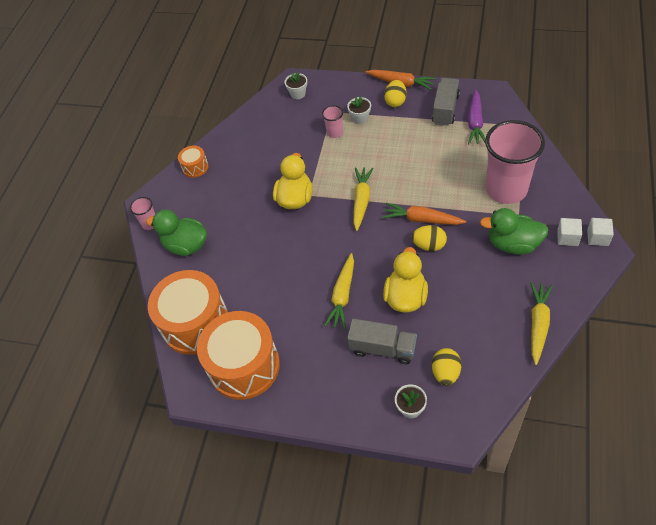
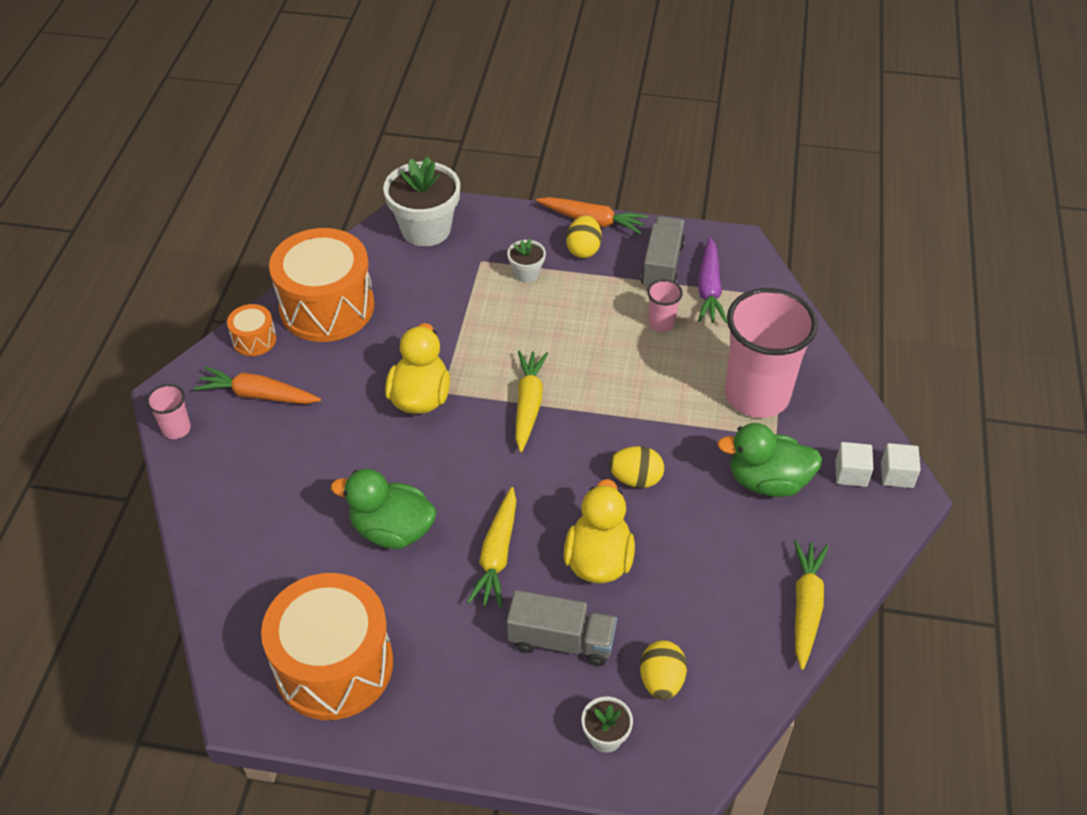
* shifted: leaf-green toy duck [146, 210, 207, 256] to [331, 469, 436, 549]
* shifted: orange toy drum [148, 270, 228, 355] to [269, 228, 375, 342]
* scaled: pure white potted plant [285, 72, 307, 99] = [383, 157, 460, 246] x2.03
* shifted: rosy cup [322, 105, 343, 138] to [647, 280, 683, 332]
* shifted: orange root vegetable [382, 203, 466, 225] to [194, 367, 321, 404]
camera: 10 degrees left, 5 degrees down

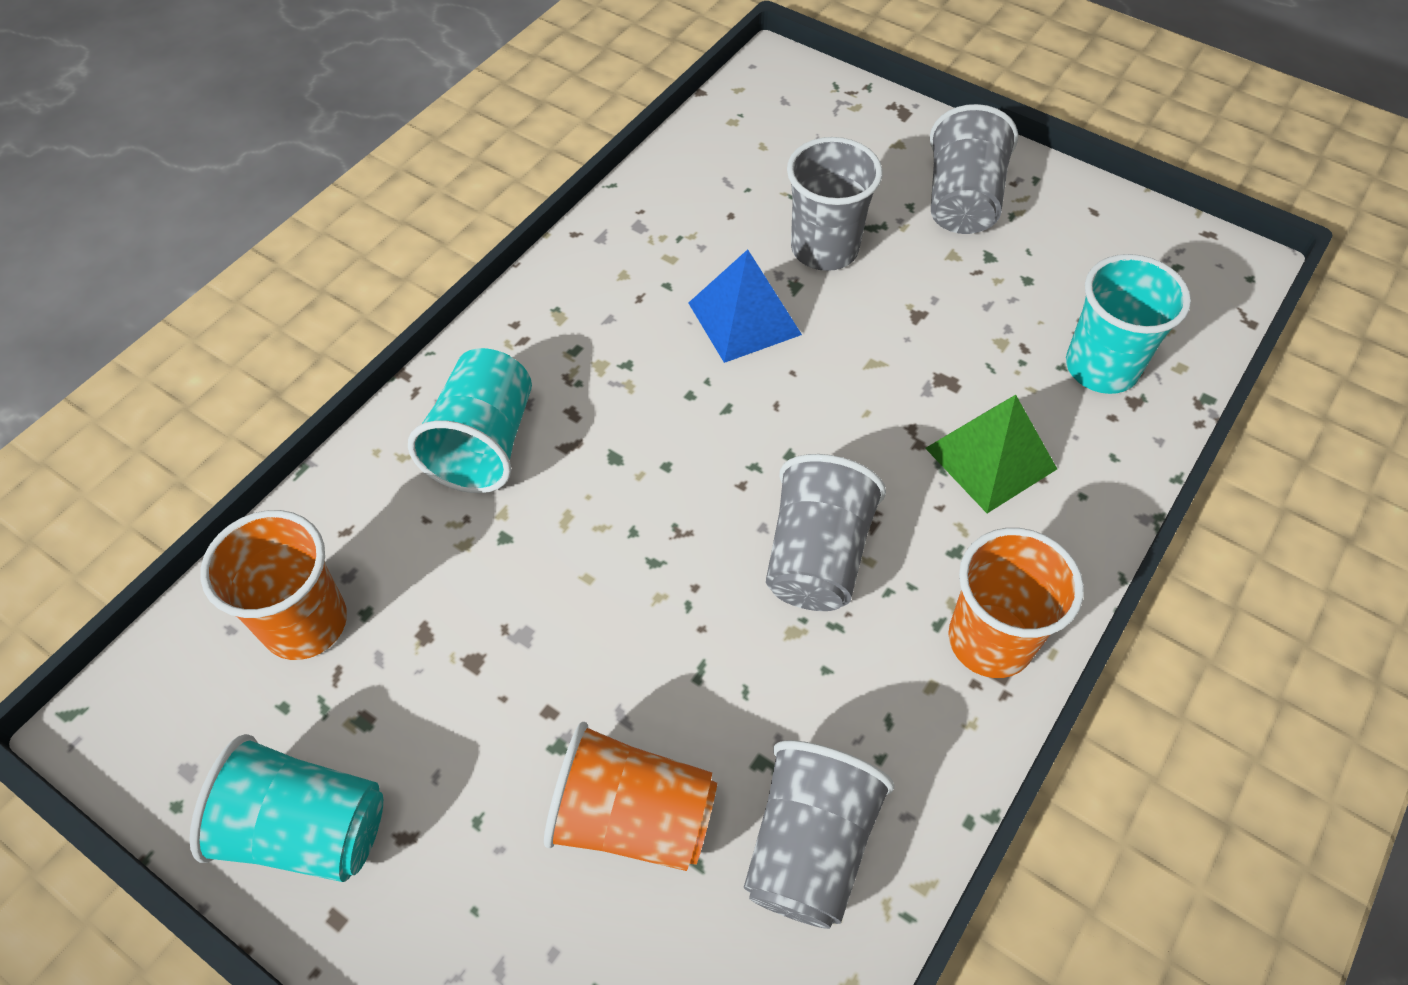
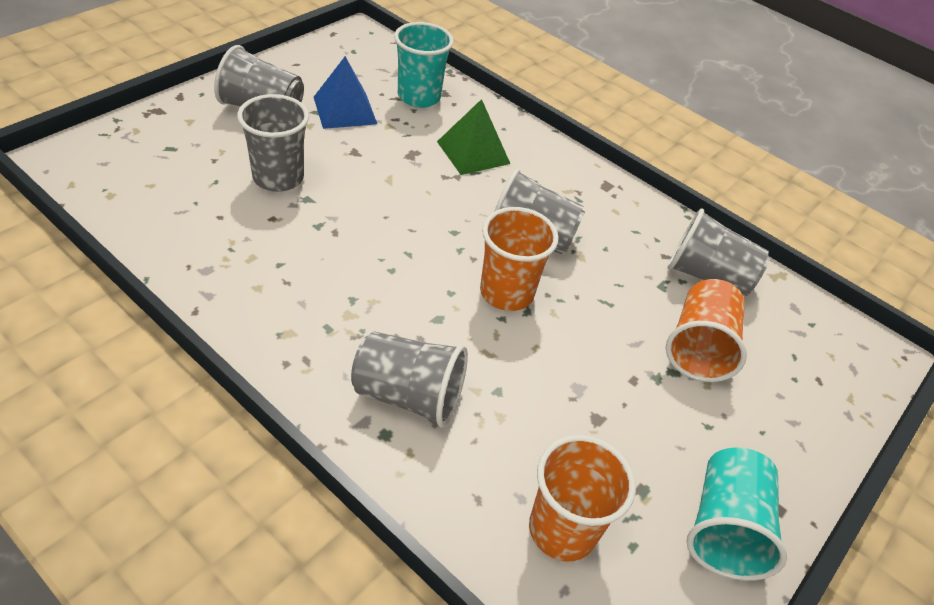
* repainted: teal cup [408, 348, 532, 493] to ash-grey cup [351, 331, 468, 427]
* shifted: royal blue solid pyramid [688, 249, 802, 363] to [314, 56, 377, 129]
* shifted: orange cup [948, 528, 1084, 678] to [480, 207, 559, 311]
camera: 90 degrees left, 10 degrees down

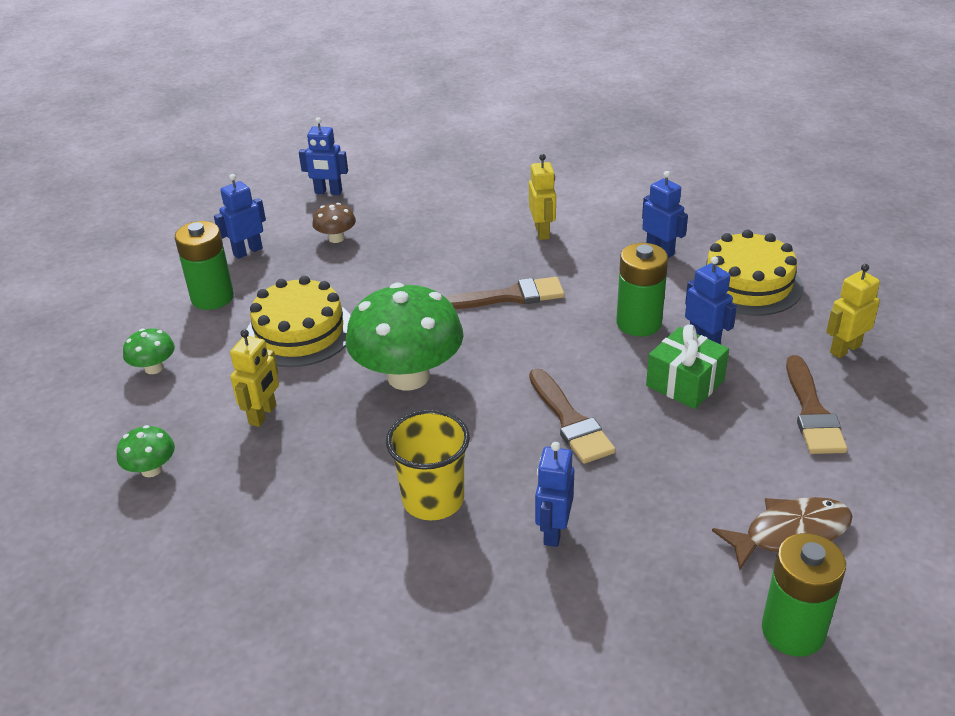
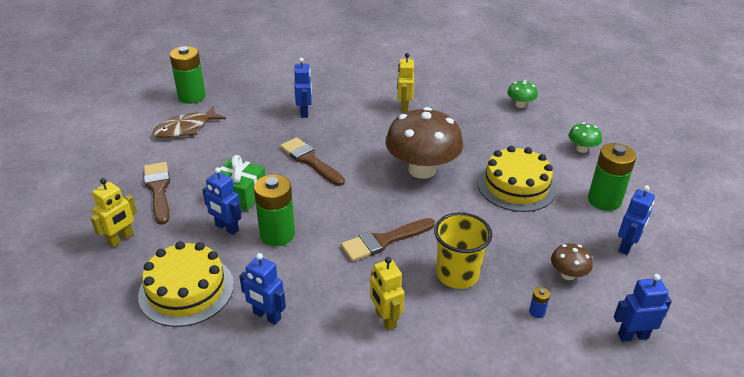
* shifted: golden robot figure [230, 329, 279, 427] to [397, 53, 414, 112]
* repainted: leaf-green mushroom [346, 283, 463, 391] to brown mushroom [385, 107, 463, 179]
* shifted: golden cup [386, 410, 470, 521] to [434, 212, 492, 289]
* new: royal blue AA battery [529, 287, 550, 318]
camera: 160 degrees right, 0 degrees up

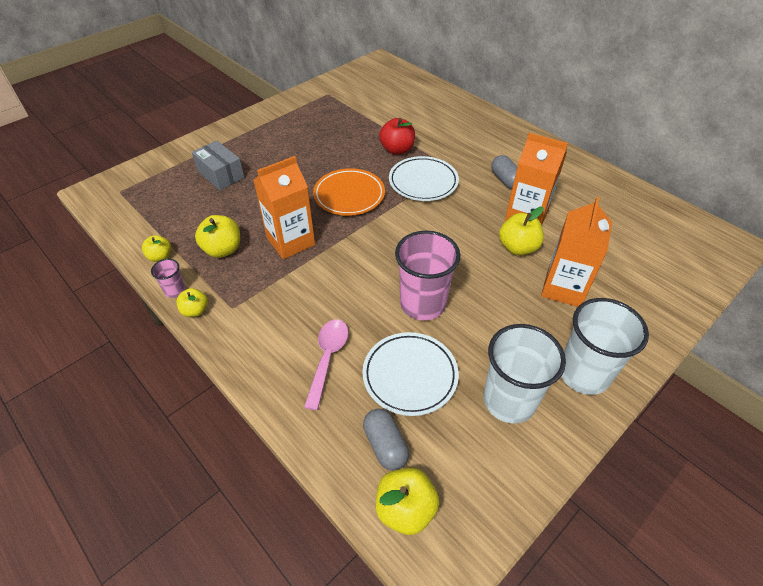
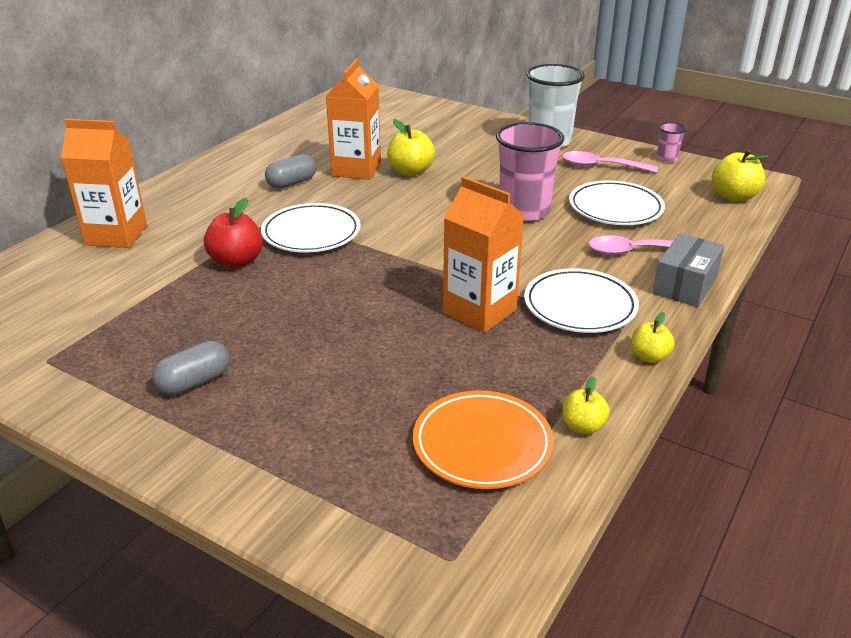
* shifted: rosy cup [151, 259, 185, 298] to [657, 122, 686, 163]
* shifted: ash-grey parcel [192, 141, 244, 190] to [653, 233, 724, 307]
* gone: golden toy apple [195, 215, 240, 258]
* shifted: orange dinner plate [313, 168, 385, 216] to [413, 390, 554, 489]
* shifted: ash-grey capsule [363, 409, 409, 471] to [152, 341, 230, 395]
* swapped: pure white cup [483, 324, 566, 424] to rosy spoon [562, 151, 658, 173]
* shifted: orange carton [541, 197, 612, 307] to [61, 119, 147, 248]
* new: pure white dinner plate [524, 268, 639, 333]
camera: 105 degrees left, 15 degrees down

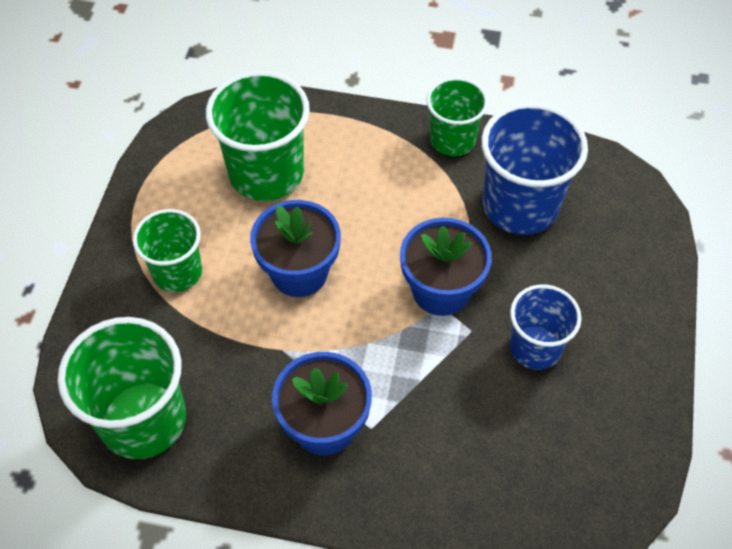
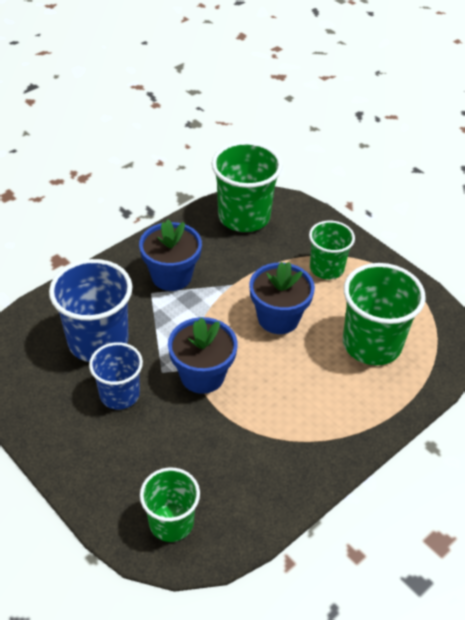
* shifted: leaf-green cup [427, 77, 488, 156] to [140, 468, 200, 542]
* shifted: royal blue cup [481, 103, 588, 235] to [49, 259, 132, 362]
camera: 125 degrees right, 10 degrees down

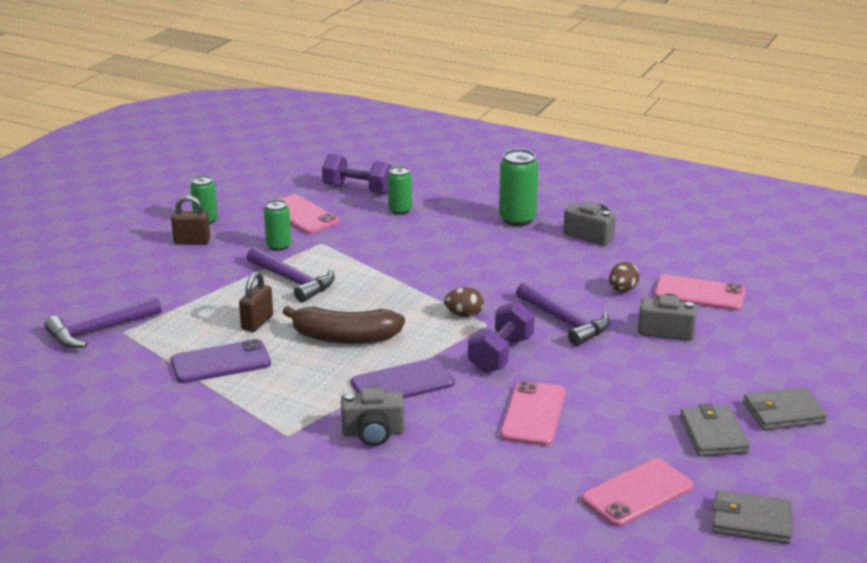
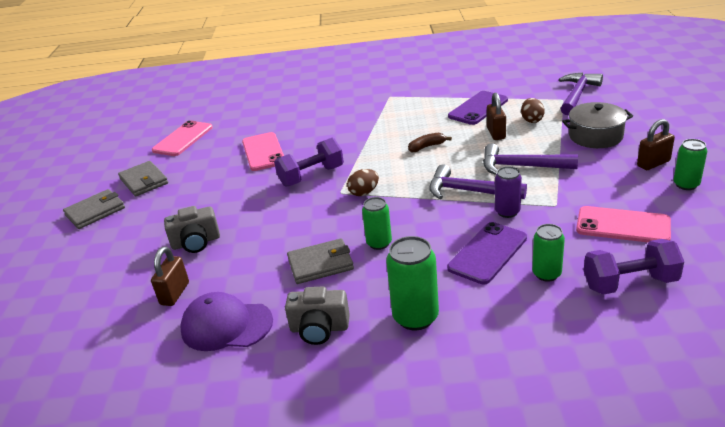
* shifted: leaf-green can [264, 200, 291, 251] to [362, 197, 392, 250]
* scaled: brown toy banana [283, 306, 405, 344] = [408, 133, 452, 152] x0.49
* gone: ash-grey compact camera [341, 387, 404, 446]
* shifted: violet phone [351, 358, 455, 399] to [447, 222, 527, 284]
* rotated: violet dumbbell [468, 301, 535, 373] = [274, 138, 344, 187] 60 degrees clockwise
* shifted: violet carpenter's hammer [516, 282, 610, 346] to [429, 165, 527, 199]
* shifted: brown toy egg [609, 262, 640, 292] to [521, 98, 545, 123]
* swapped: rosy phone [654, 275, 746, 311] to brown lock [151, 246, 189, 306]
* shifted: ash-grey billfold [712, 490, 792, 544] to [287, 238, 354, 284]
* new: violet cap [180, 292, 273, 351]
* new: violet can [495, 166, 522, 218]
* new: ash-grey stockpot [562, 102, 633, 148]
camera: 155 degrees right, 5 degrees up

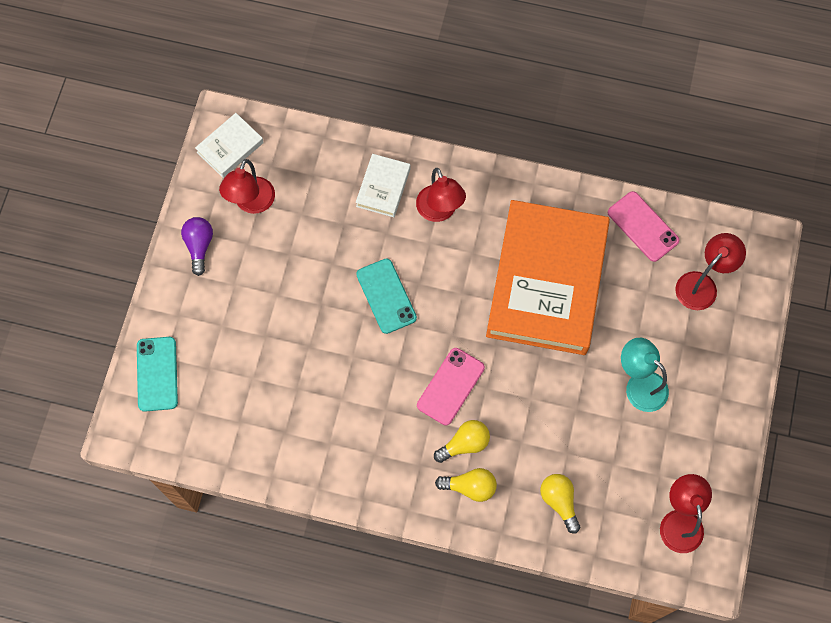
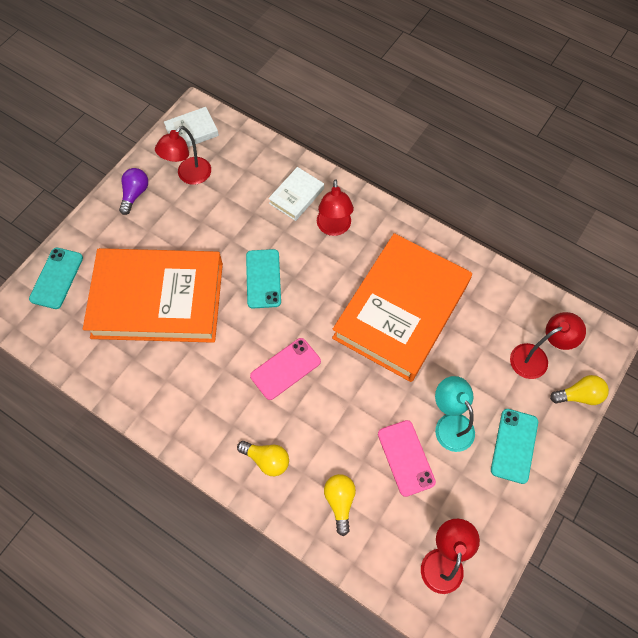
* shifted: golden light bulb [434, 420, 490, 463] to [550, 375, 609, 405]
* shifted: rosy phone [608, 191, 679, 262] to [378, 420, 436, 497]
* new: orange hardcover [83, 248, 223, 343]
* new: teal phone [491, 409, 538, 484]
camera: 20 degrees right, 5 degrees down

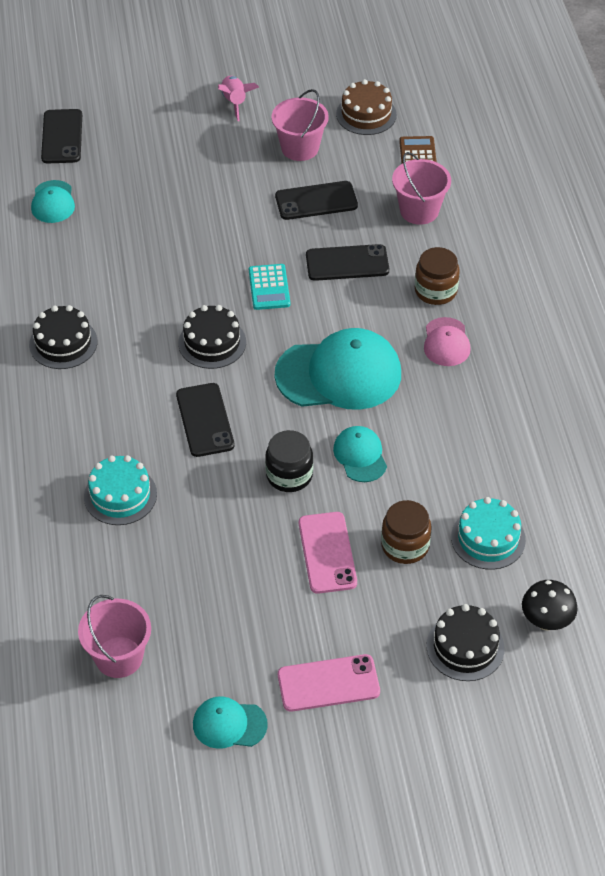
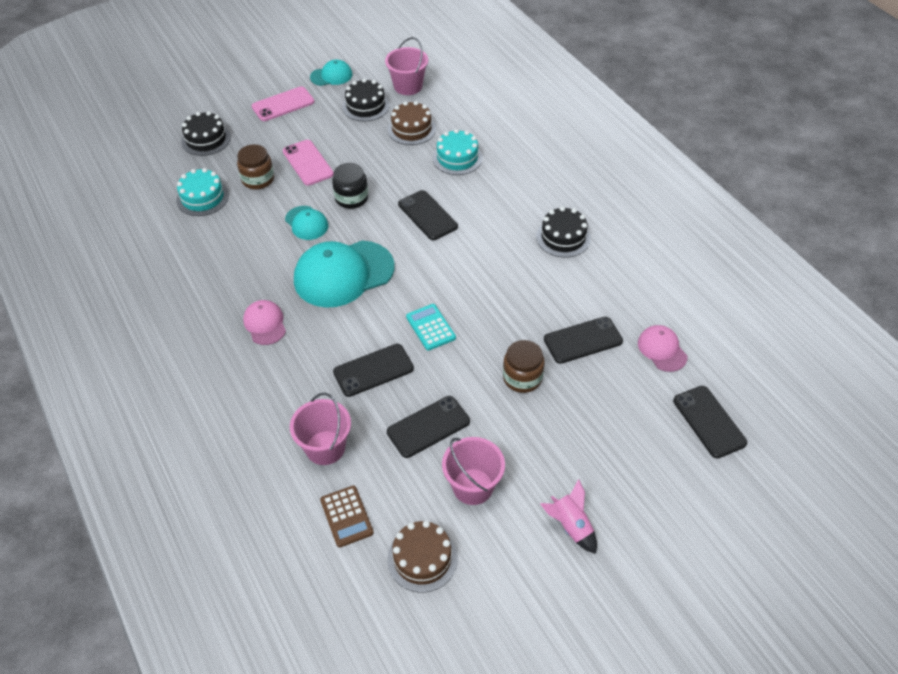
* repainted: teal cap [31, 180, 75, 223] to rosy cap [638, 325, 687, 372]
* shifted: jet-black cake [178, 305, 246, 369] to [342, 78, 390, 121]
* shifted: brown jar [415, 247, 460, 305] to [503, 340, 544, 393]
* gone: jet-black mushroom [522, 580, 578, 630]
* new: brown cake [388, 101, 436, 145]
* new: jet-black phone [544, 316, 623, 364]
camera: 160 degrees right, 0 degrees up

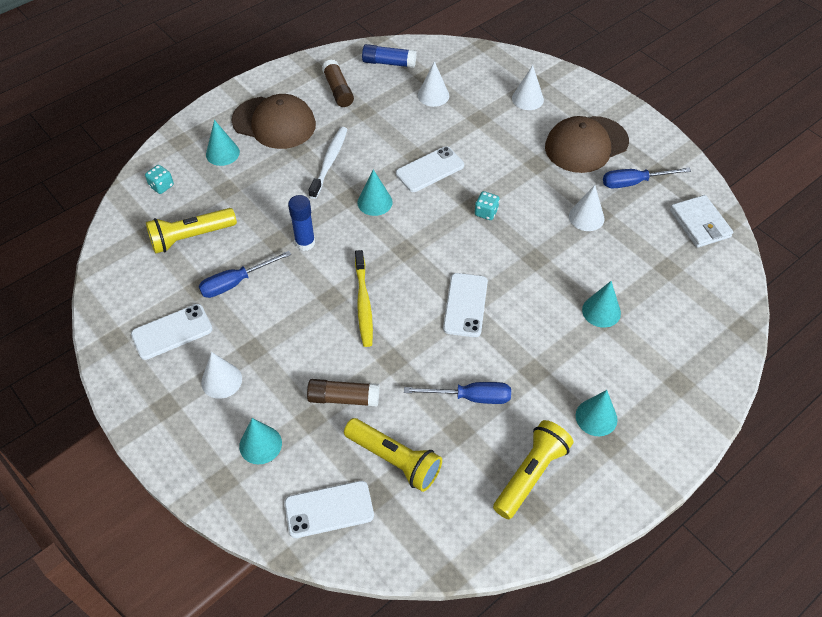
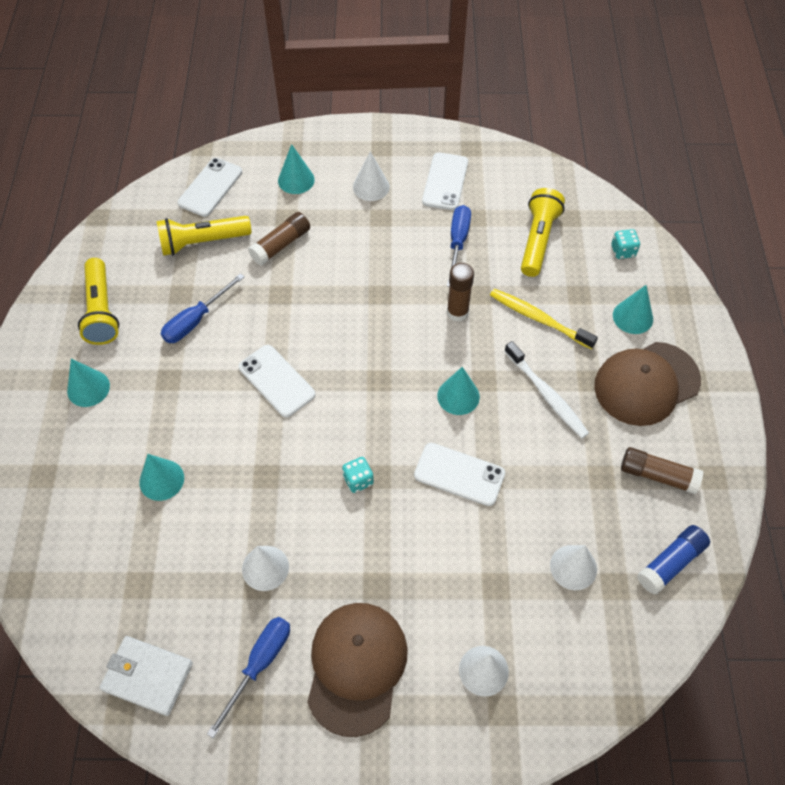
* repainted: royal blue glue [288, 195, 315, 251] to brown glue [447, 263, 474, 322]
* shifted: golden toothbrush [355, 250, 373, 347] to [490, 289, 598, 349]
* rotated: pure white phone [396, 146, 464, 192] = [414, 443, 505, 506] 75 degrees counterclockwise
camera: 130 degrees right, 5 degrees up

